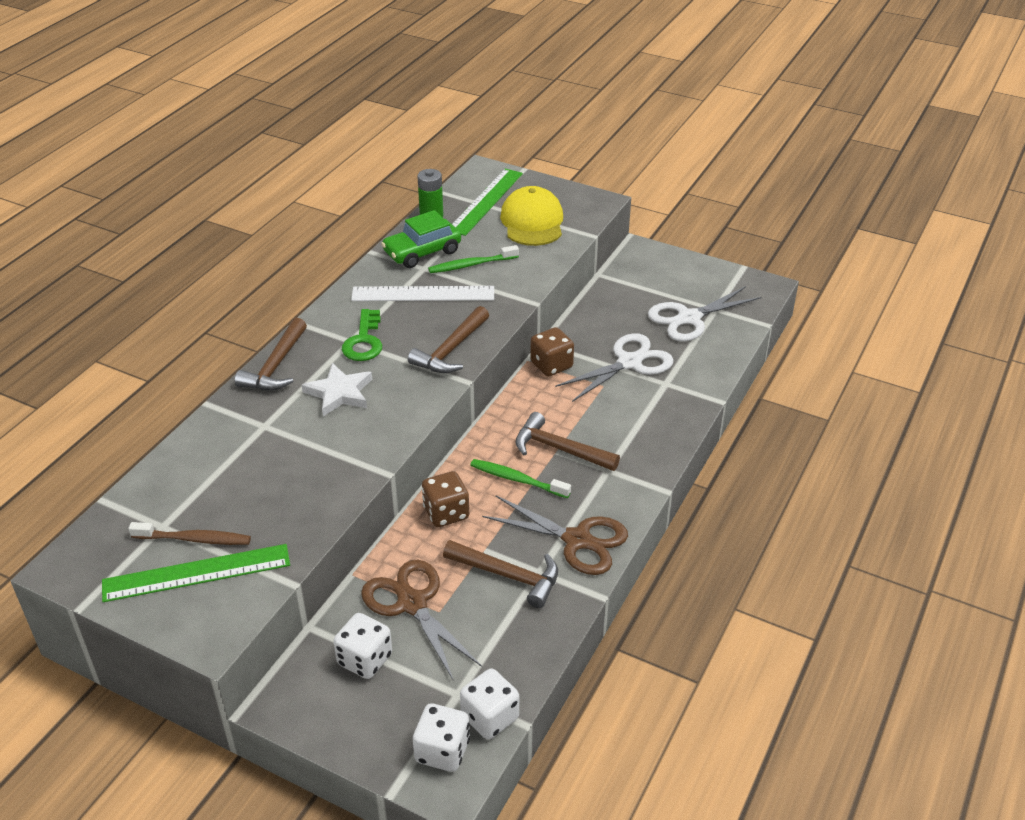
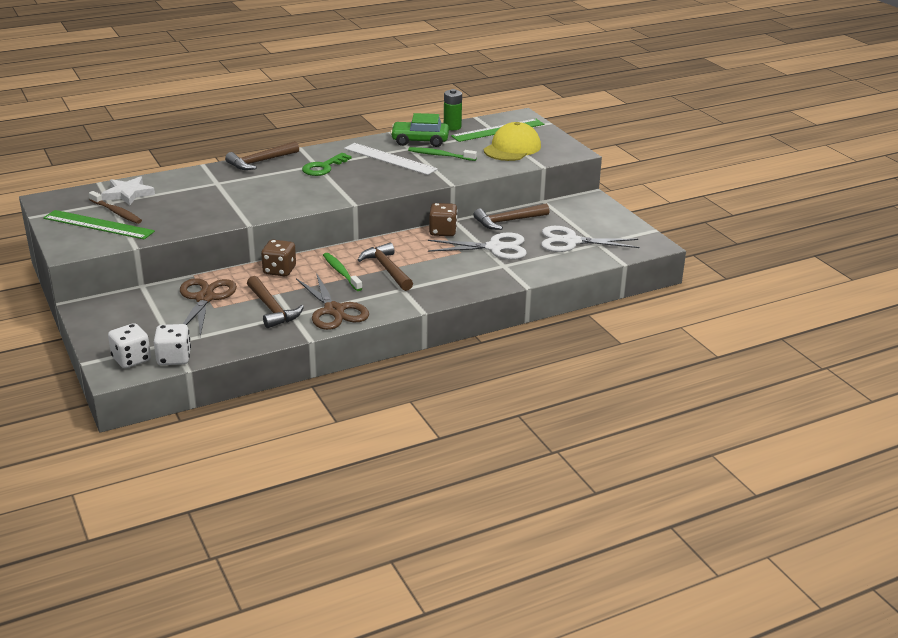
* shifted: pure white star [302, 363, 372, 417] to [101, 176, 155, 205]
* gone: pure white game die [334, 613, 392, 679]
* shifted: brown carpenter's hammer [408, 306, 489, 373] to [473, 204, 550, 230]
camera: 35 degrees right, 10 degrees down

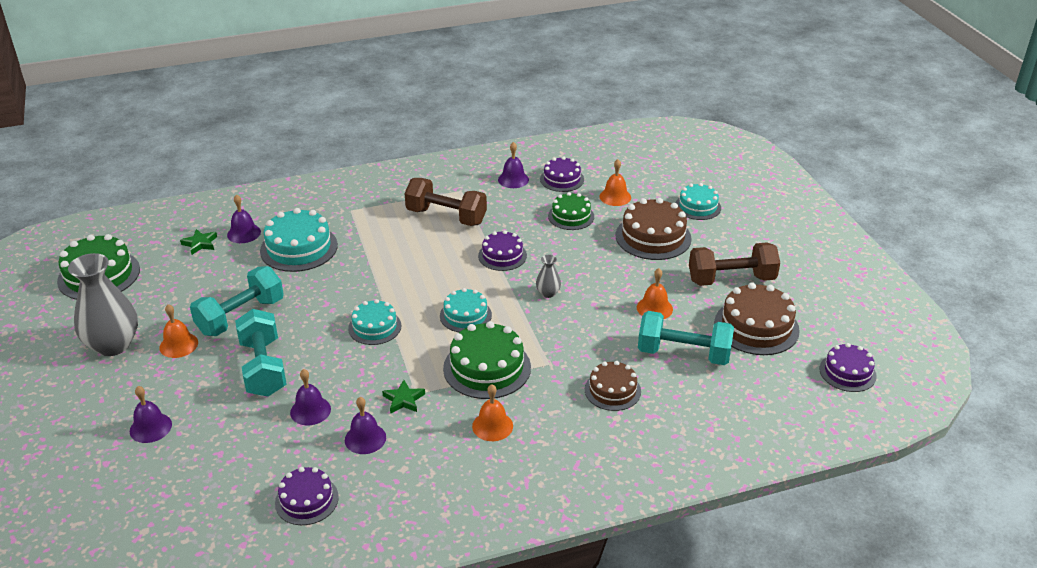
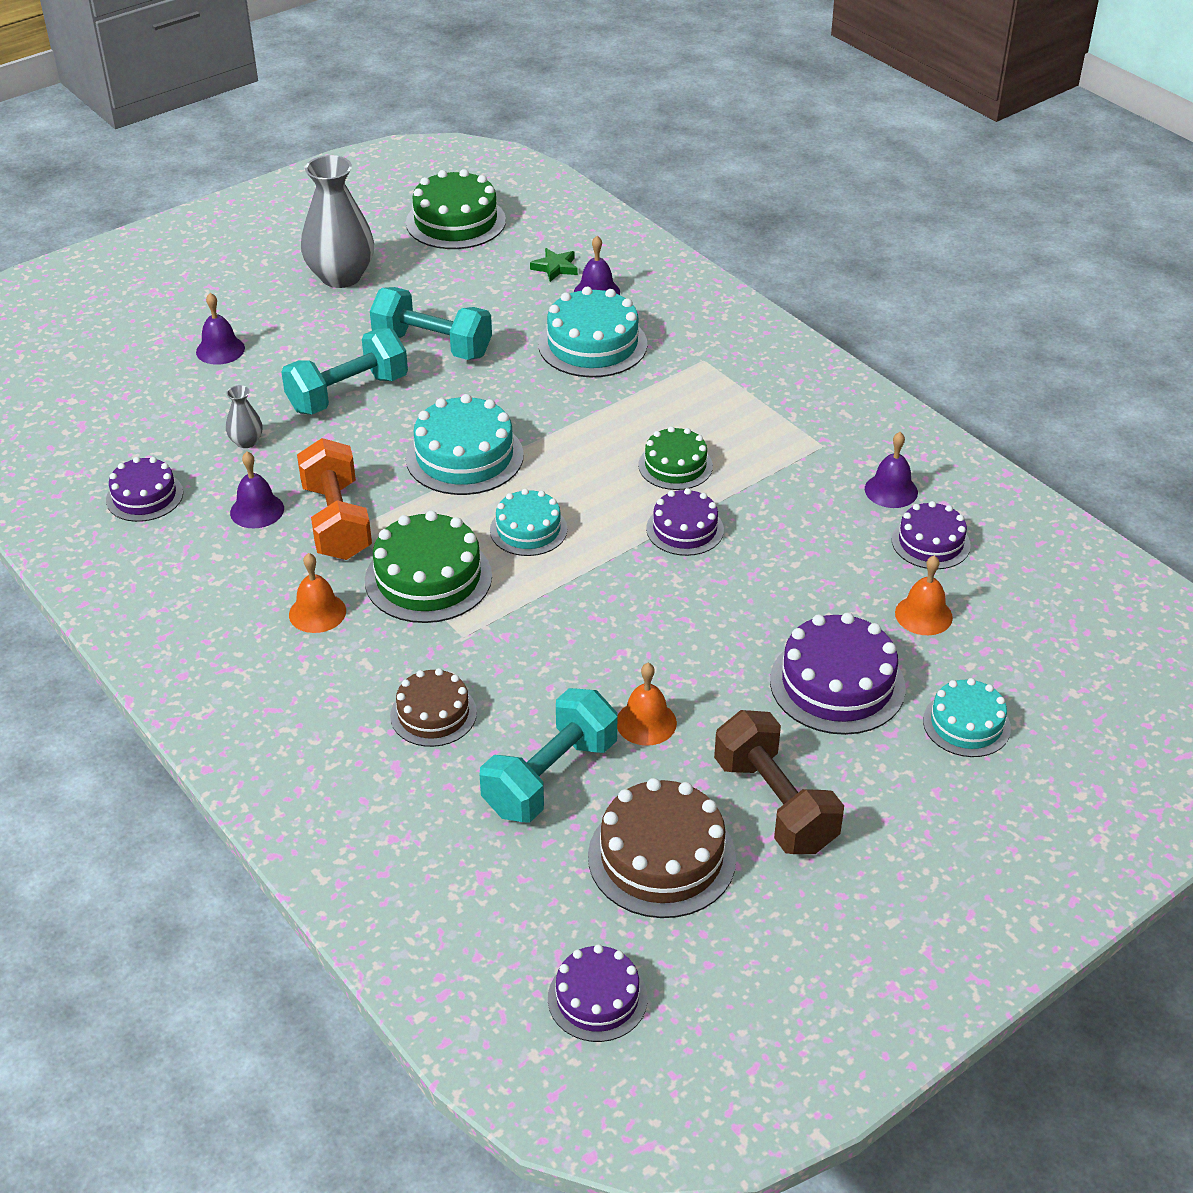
* gone: orange school bell [159, 304, 198, 358]
* gone: violet school bell [290, 369, 331, 425]
* scaled: teal cake [348, 299, 401, 345] = [406, 394, 524, 495] x1.59
* swapped: leaf-green star [382, 380, 425, 414] to orange dumbbell [297, 438, 372, 560]
* gone: brown dumbbell [405, 178, 487, 226]
* shifted: ash-grey flower vase [536, 255, 561, 298] to [226, 385, 262, 448]
* shifted: leaf-green cake [548, 192, 594, 230] to [638, 426, 713, 490]
* repainted: brown cake [616, 198, 692, 260] to violet cake [770, 613, 906, 735]
* rotated: teal dumbbell [638, 311, 734, 365] = [480, 688, 617, 823] 45 degrees clockwise
camera: 70 degrees right, 5 degrees up

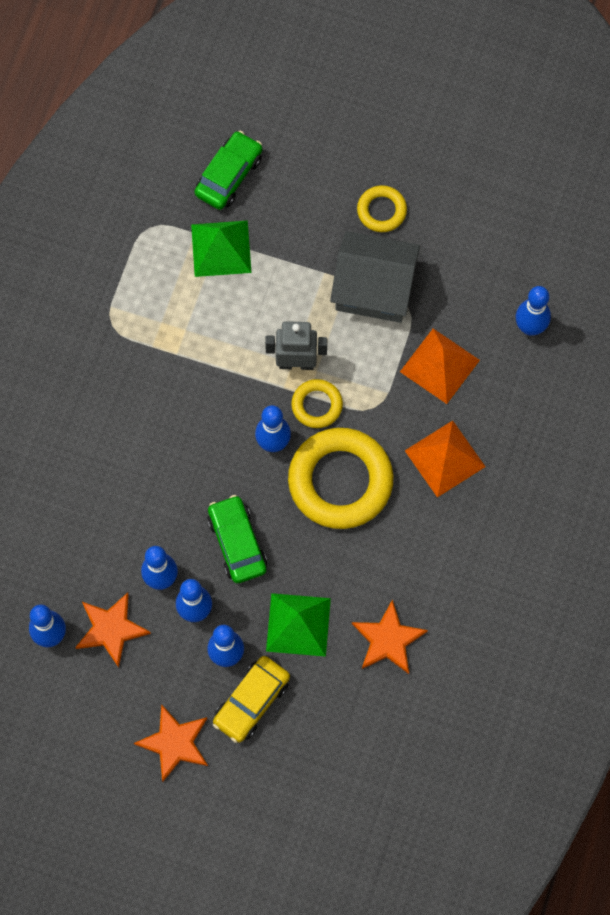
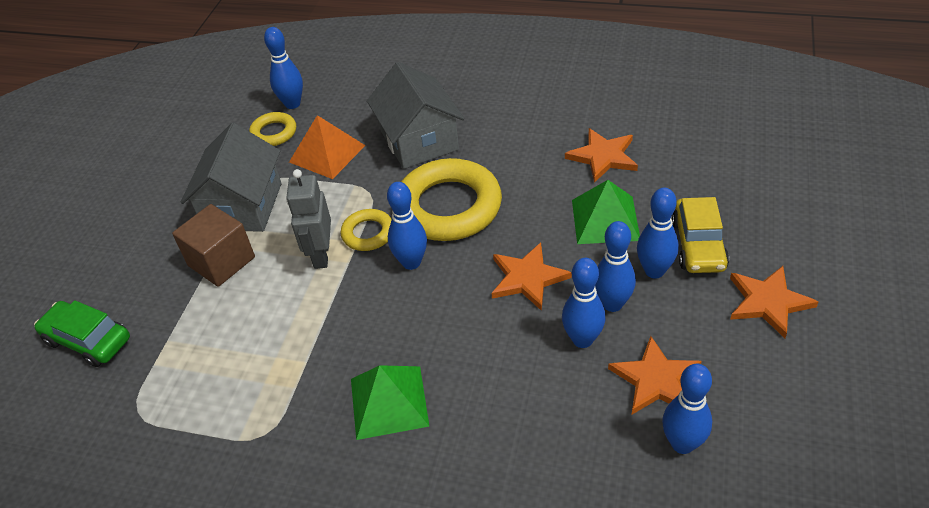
* shifted: leaf-green solid pyramid [191, 220, 252, 277] to [351, 365, 429, 440]
* swapped: leaf-green car [207, 495, 267, 583] to orange star [492, 242, 572, 311]
* rotated: golden car [213, 656, 290, 743] = [672, 197, 729, 273] 60 degrees clockwise
* shifted: golden torus [357, 185, 407, 232] to [249, 112, 296, 146]
* swapped: orange solid pyramid [405, 420, 486, 497] to ash-grey toy house [367, 62, 464, 169]
* new: brown cube [172, 204, 255, 287]
camera: 90 degrees left, 25 degrees down

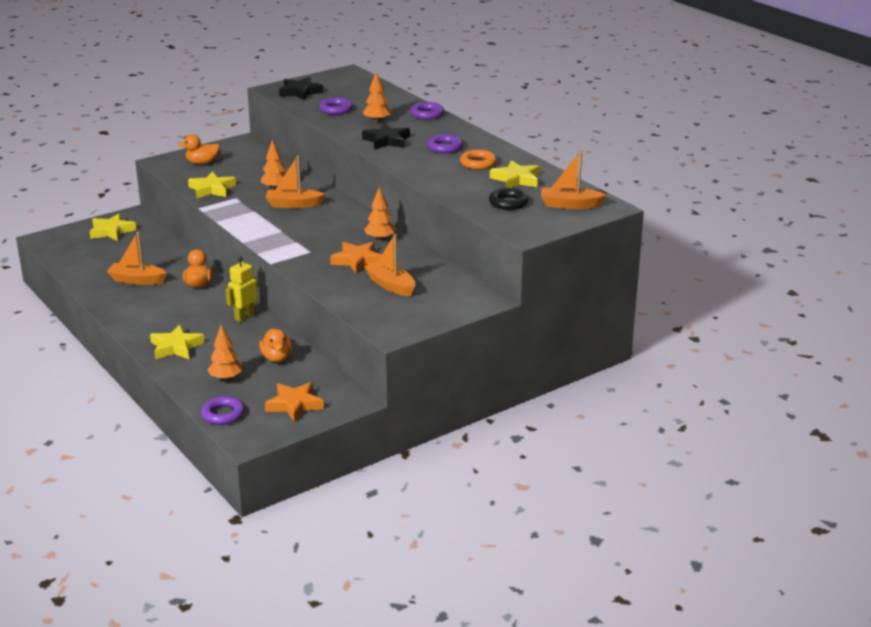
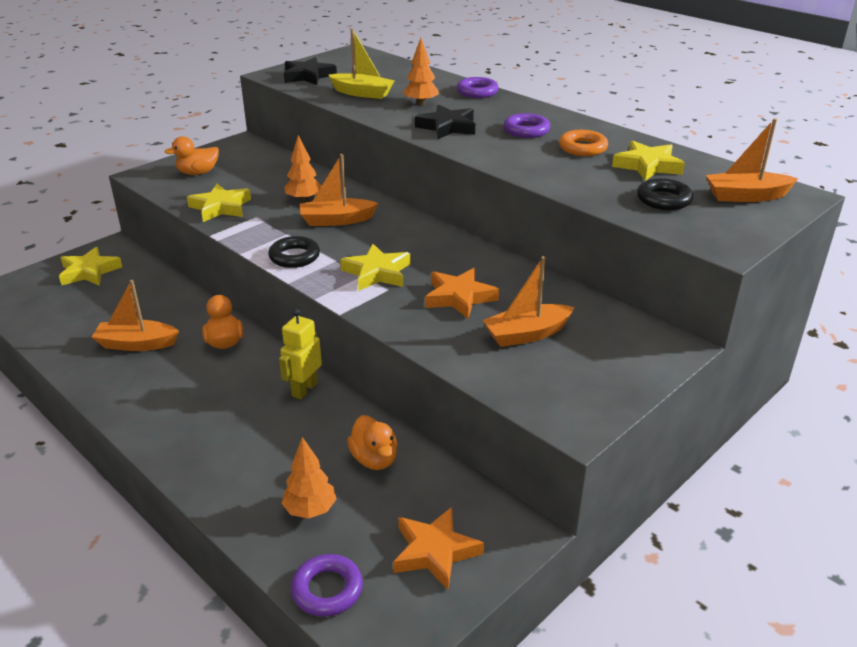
* shifted: golden star [150, 325, 205, 359] to [340, 244, 411, 291]
* swapped: violet torus [319, 97, 353, 115] to golden boat [329, 29, 395, 99]
* gone: orange toy tree [364, 187, 396, 241]
* rotated: orange boat [364, 234, 415, 296] = [483, 256, 575, 347] 60 degrees counterclockwise
* new: jet-black torus [268, 236, 320, 268]
camera: 10 degrees left, 5 degrees up

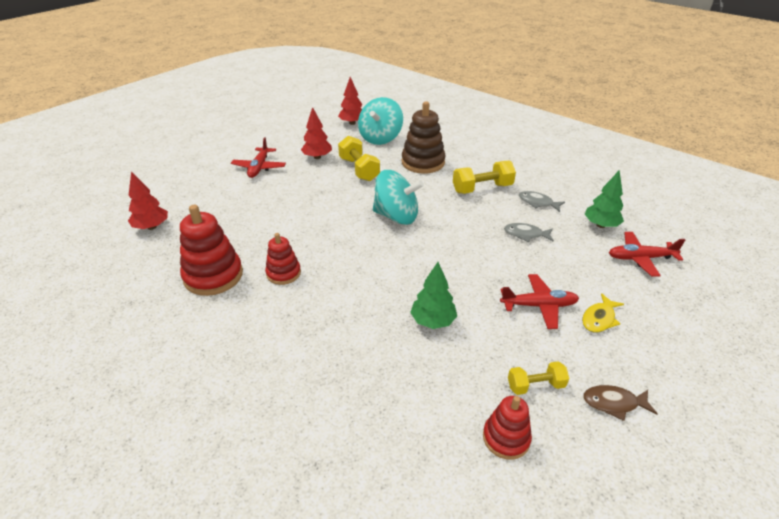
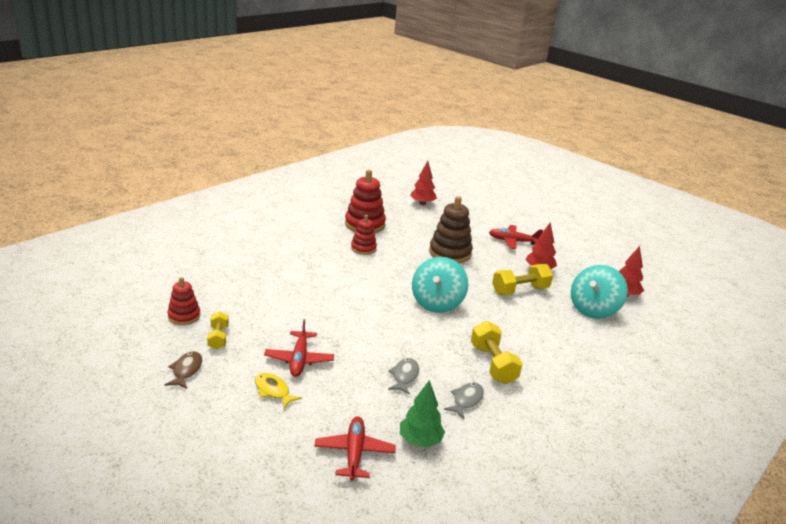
* rotated: teal whirligig [358, 97, 403, 145] = [571, 265, 628, 319] 75 degrees counterclockwise
* shifted: brown stacking rings [402, 101, 446, 173] to [429, 196, 473, 263]
* gone: leaf-green toy tree [410, 262, 457, 329]
camera: 90 degrees right, 10 degrees down

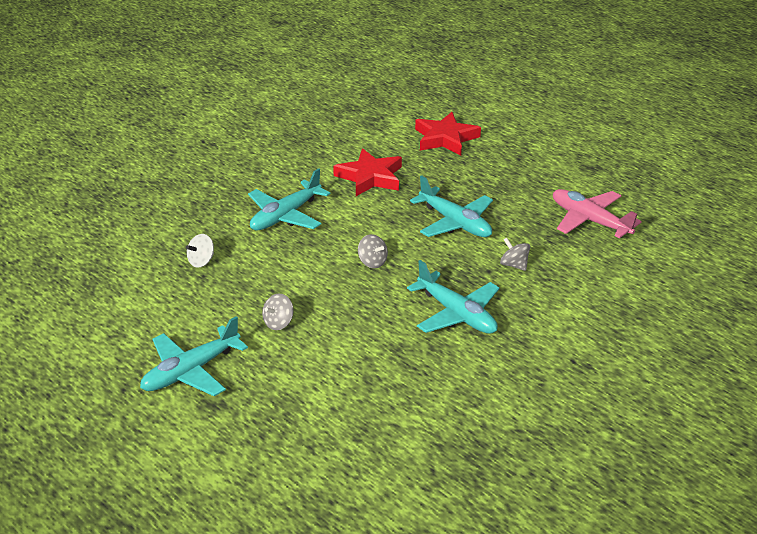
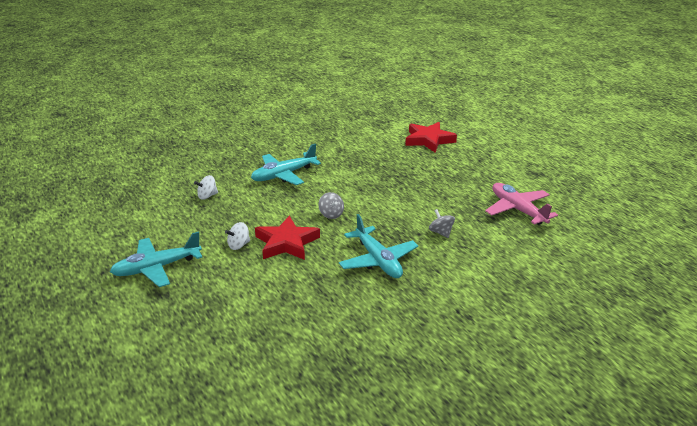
* repainted: ash-grey whirligig [262, 294, 293, 330] to pure white whirligig [225, 222, 250, 250]
* shifted: crimson star [333, 149, 402, 196] to [255, 216, 320, 260]
* gone: teal plane [410, 175, 493, 237]
camera: 15 degrees right, 5 degrees down

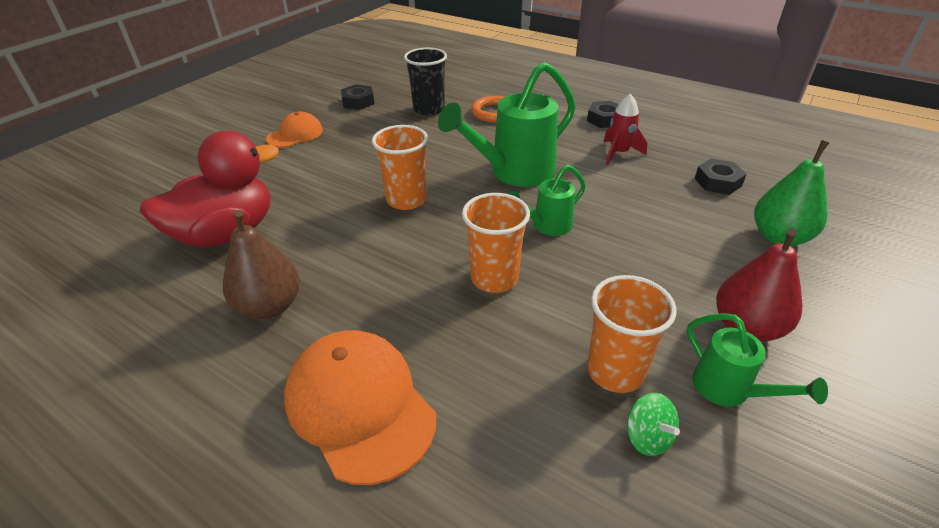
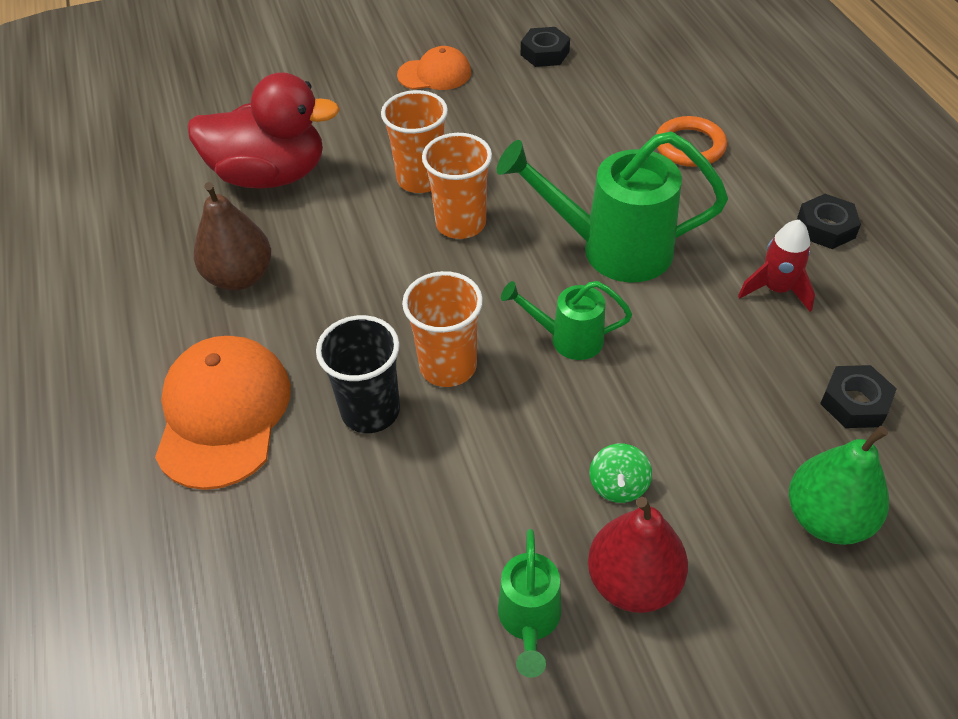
* shifted: jet-black cup [404, 48, 447, 116] to [316, 315, 400, 433]
* shifted: orange cup [587, 275, 677, 393] to [381, 90, 448, 193]
* shifted: leaf-green whirligig [627, 393, 680, 456] to [589, 444, 652, 503]
camera: 40 degrees right, 10 degrees up

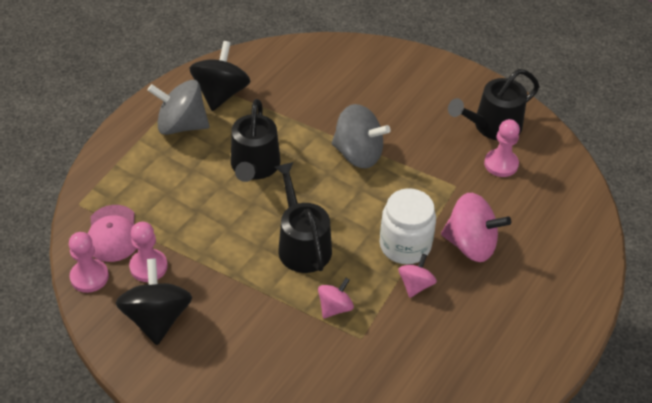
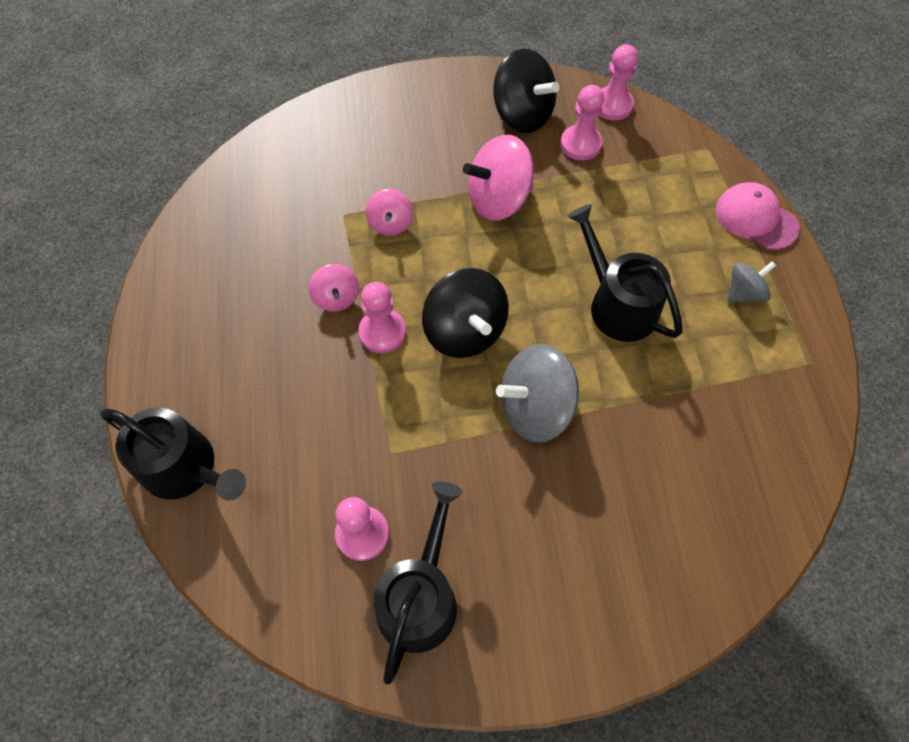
* shifted: rosy cap [88, 205, 136, 262] to [716, 182, 800, 250]
* scaled: ash-grey whirligig [148, 80, 210, 135] = [728, 262, 776, 303] x0.56
* shifted: jet-black whirligig [189, 41, 251, 111] to [422, 268, 509, 358]
* shifted: jet-black watering can [275, 162, 332, 273] to [100, 408, 246, 501]
* swapped: pure white jar [380, 189, 436, 264] to rosy pawn [359, 282, 406, 353]
* shifted: rosy whirligig [441, 193, 511, 262] to [463, 135, 534, 221]
camera: 140 degrees right, 15 degrees up

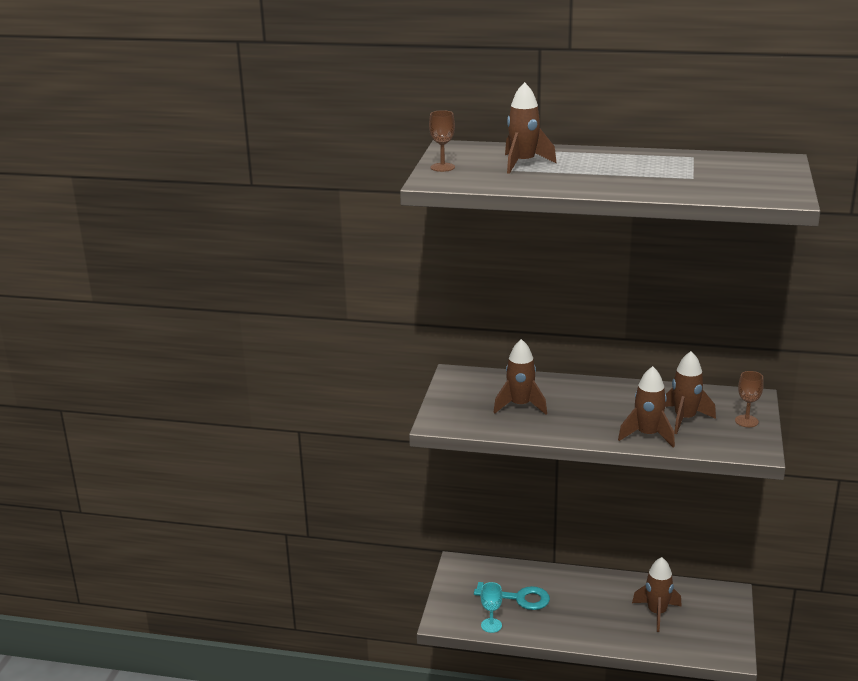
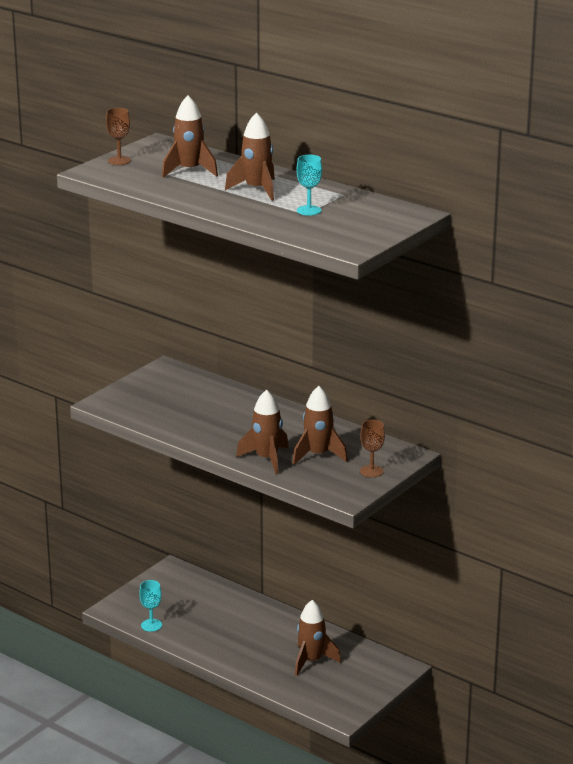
* gone: teal latchkey [474, 582, 550, 610]
* shifted: brown toy rocket [493, 339, 547, 415] to [225, 113, 275, 201]
* new: teal chalice [296, 155, 322, 216]
camera: 25 degrees right, 0 degrees up

